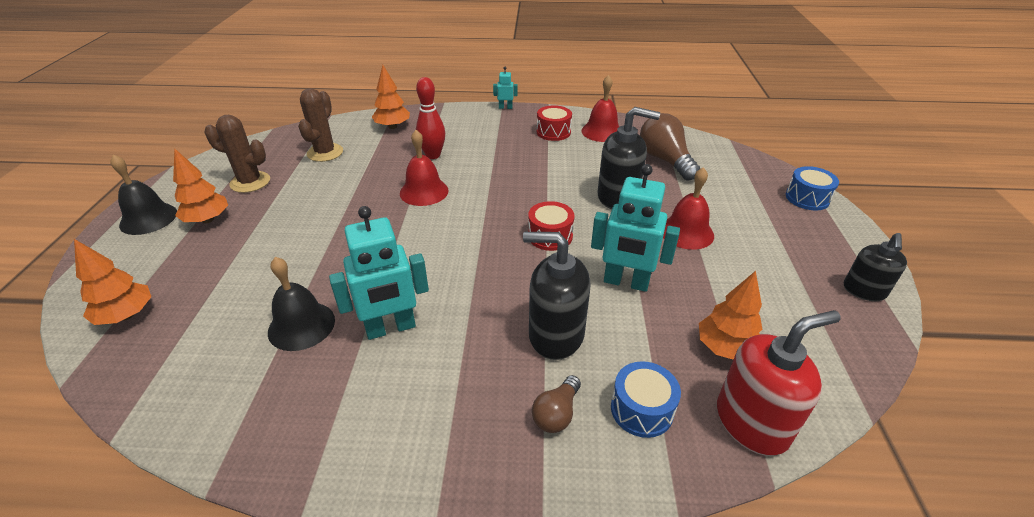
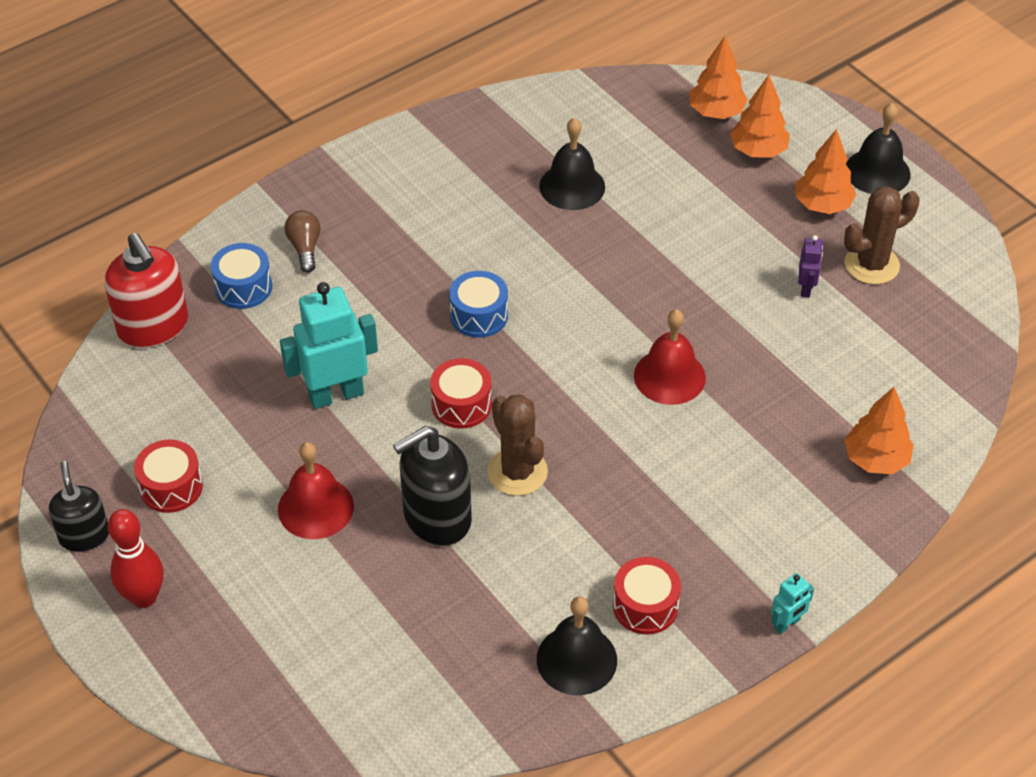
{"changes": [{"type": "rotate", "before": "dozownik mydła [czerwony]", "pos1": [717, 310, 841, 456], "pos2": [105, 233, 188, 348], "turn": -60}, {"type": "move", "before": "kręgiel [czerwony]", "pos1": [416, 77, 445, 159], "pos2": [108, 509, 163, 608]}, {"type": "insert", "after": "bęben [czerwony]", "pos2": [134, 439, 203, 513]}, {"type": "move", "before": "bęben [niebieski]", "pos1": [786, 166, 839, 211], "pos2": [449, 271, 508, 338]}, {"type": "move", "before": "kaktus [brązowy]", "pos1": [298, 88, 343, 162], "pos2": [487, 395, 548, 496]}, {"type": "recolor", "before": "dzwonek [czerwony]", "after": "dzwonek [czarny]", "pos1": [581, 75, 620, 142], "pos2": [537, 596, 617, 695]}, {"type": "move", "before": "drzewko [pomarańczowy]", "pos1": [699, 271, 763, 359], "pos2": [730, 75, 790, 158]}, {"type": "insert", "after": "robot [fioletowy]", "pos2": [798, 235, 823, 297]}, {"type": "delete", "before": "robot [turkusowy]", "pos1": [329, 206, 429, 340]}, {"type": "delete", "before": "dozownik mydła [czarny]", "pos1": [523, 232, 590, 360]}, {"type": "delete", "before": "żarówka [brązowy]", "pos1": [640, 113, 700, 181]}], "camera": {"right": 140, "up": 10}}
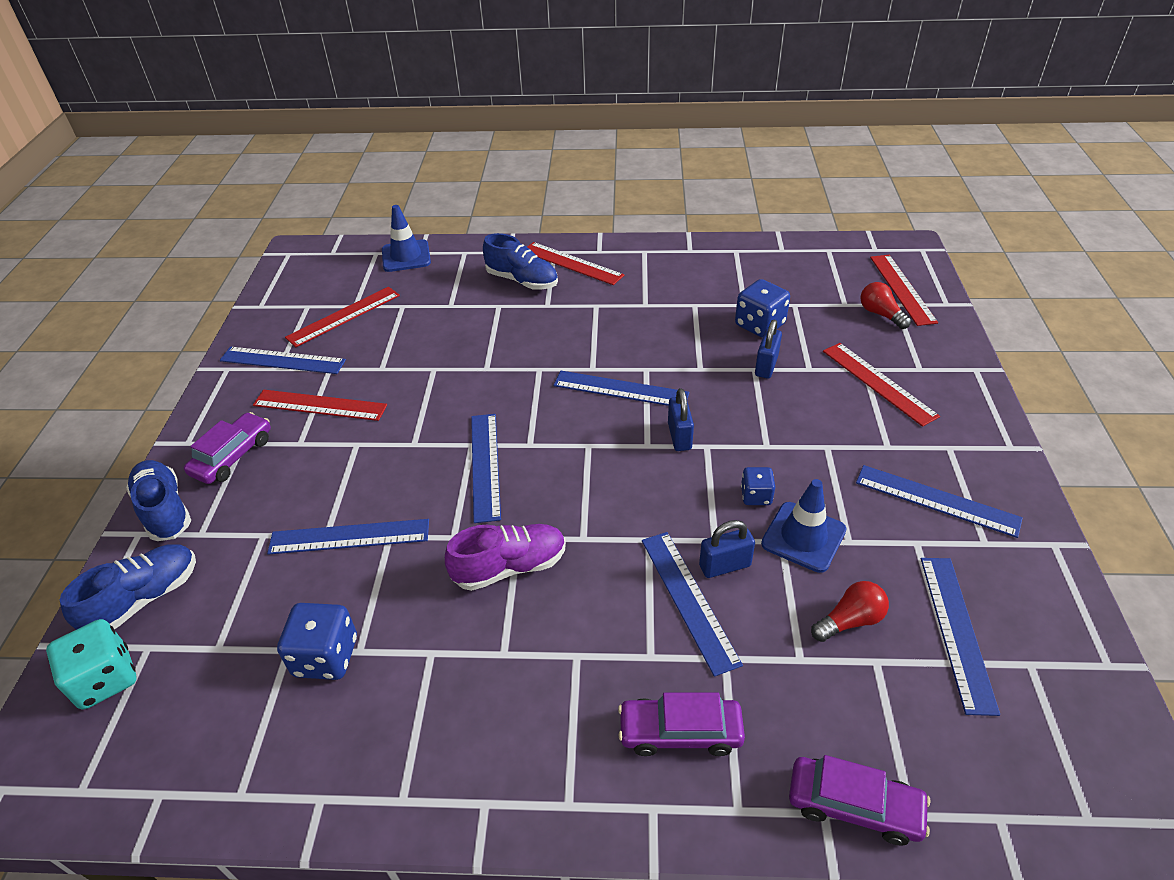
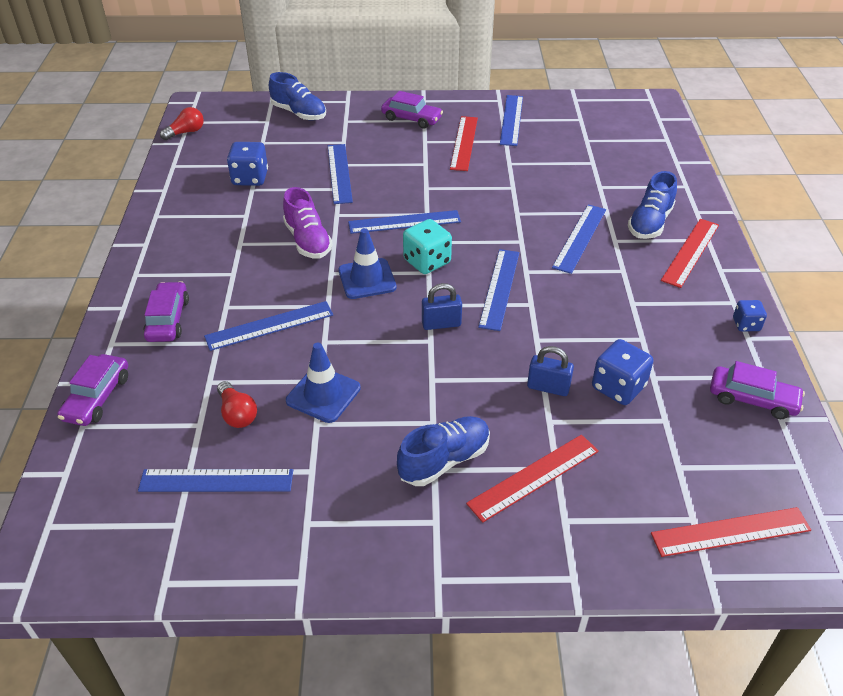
{"changes": [{"type": "move", "before": "żarówka [czerwony]", "pos1": [860, 282, 911, 329], "pos2": [160, 107, 204, 140]}, {"type": "move", "before": "pachołek [niebieski]", "pos1": [382, 205, 431, 272], "pos2": [339, 228, 397, 299]}, {"type": "move", "before": "but [niebieski]", "pos1": [126, 460, 191, 541], "pos2": [397, 416, 490, 486]}, {"type": "move", "before": "kostka do gry [turkusowy]", "pos1": [46, 619, 137, 710], "pos2": [403, 219, 452, 274]}, {"type": "move", "before": "linijka [niebieski]", "pos1": [856, 465, 1023, 538], "pos2": [552, 204, 606, 274]}, {"type": "insert", "after": "samochód [fioletowy]", "pos2": [710, 361, 805, 419]}, {"type": "move", "before": "kostka do gry [niebieski]", "pos1": [741, 467, 775, 505], "pos2": [733, 300, 767, 331]}, {"type": "delete", "before": "linijka [czerwony]", "pos1": [285, 287, 400, 347]}, {"type": "delete", "before": "kłódka [niebieski]", "pos1": [699, 520, 755, 578]}], "camera": {"right": 85, "up": 0}}
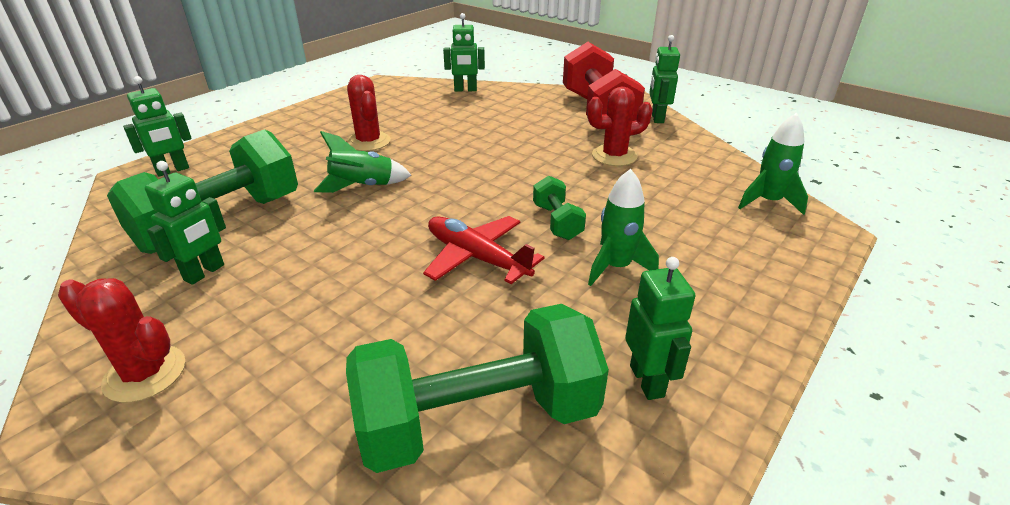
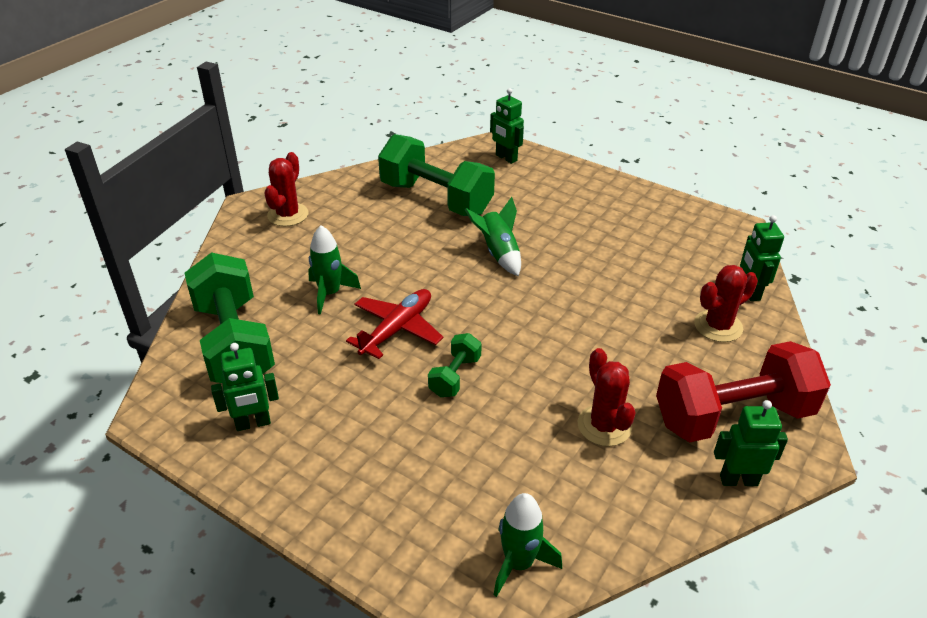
{"changes": [{"type": "move", "before": "rakieta [zielony]", "pos1": [588, 169, 659, 286], "pos2": [308, 225, 361, 315]}, {"type": "rotate", "before": "hantel [zielony]", "pos1": [533, 175, 586, 240], "pos2": [428, 333, 482, 397], "turn": -45}, {"type": "move", "before": "kaktus [czerwony]", "pos1": [347, 75, 391, 151], "pos2": [694, 265, 758, 342]}, {"type": "delete", "before": "robot [zielony]", "pos1": [145, 161, 226, 285]}], "camera": {"right": 85, "up": 5}}
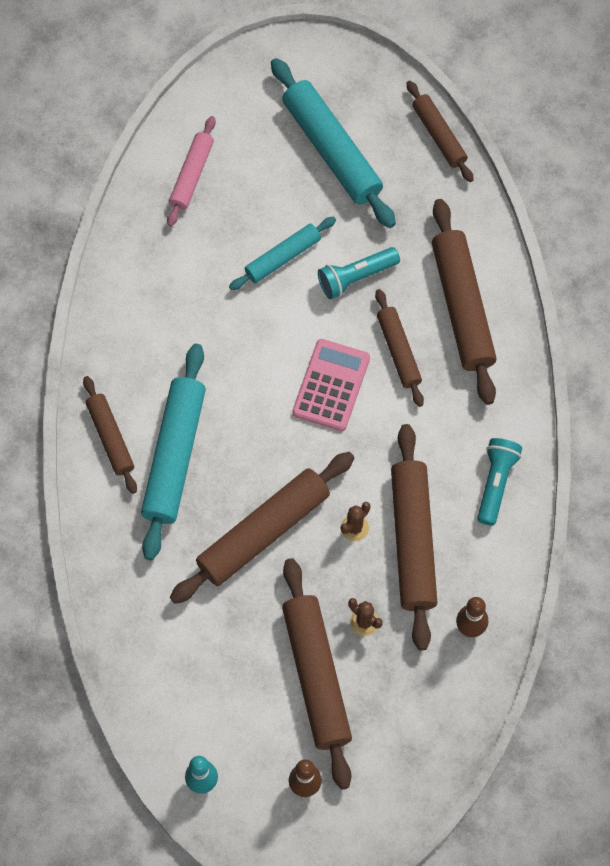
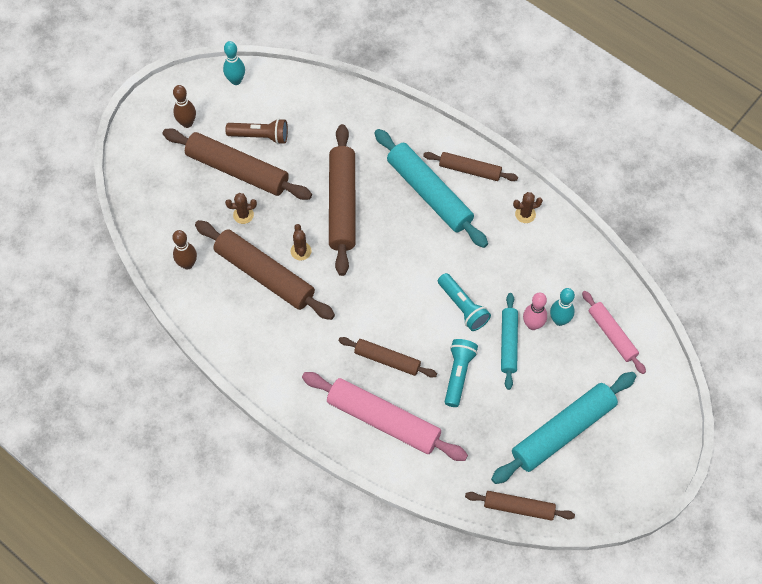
{"changes": [{"type": "insert", "after": "latarka [brązowy]", "pos2": [225, 118, 288, 144]}, {"type": "recolor", "before": "wałek do ciasta [brązowy]", "after": "wałek do ciasta [różowy]", "pos1": [432, 199, 497, 405], "pos2": [302, 372, 468, 461]}, {"type": "move", "before": "latarka [turkusowy]", "pos1": [477, 438, 522, 526], "pos2": [438, 273, 491, 331]}, {"type": "rotate", "before": "wałek do ciasta [turkusowy]", "pos1": [271, 58, 396, 228], "pos2": [491, 372, 636, 484], "turn": -45}, {"type": "insert", "after": "kaktus [brązowy]", "pos2": [513, 192, 543, 223]}, {"type": "insert", "after": "kręgiel [różowy]", "pos2": [523, 293, 547, 330]}, {"type": "insert", "after": "kręgiel [turkusowy]", "pos2": [550, 288, 575, 326]}, {"type": "delete", "before": "kalkulator [różowy]", "pos1": [292, 339, 370, 431]}], "camera": {"right": 130, "up": -5}}
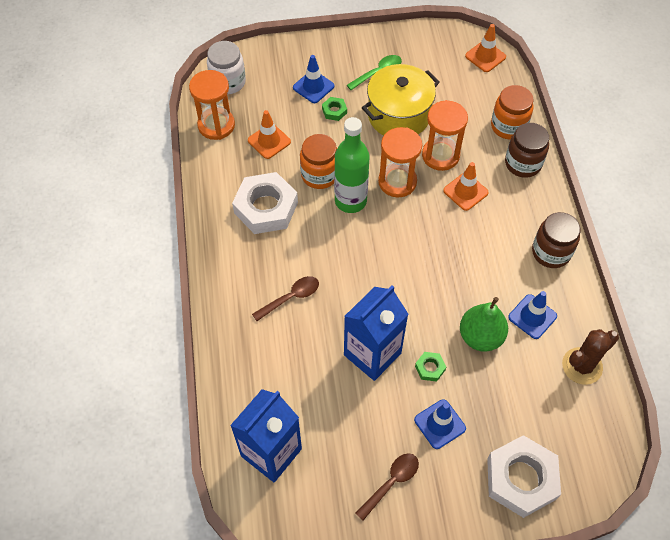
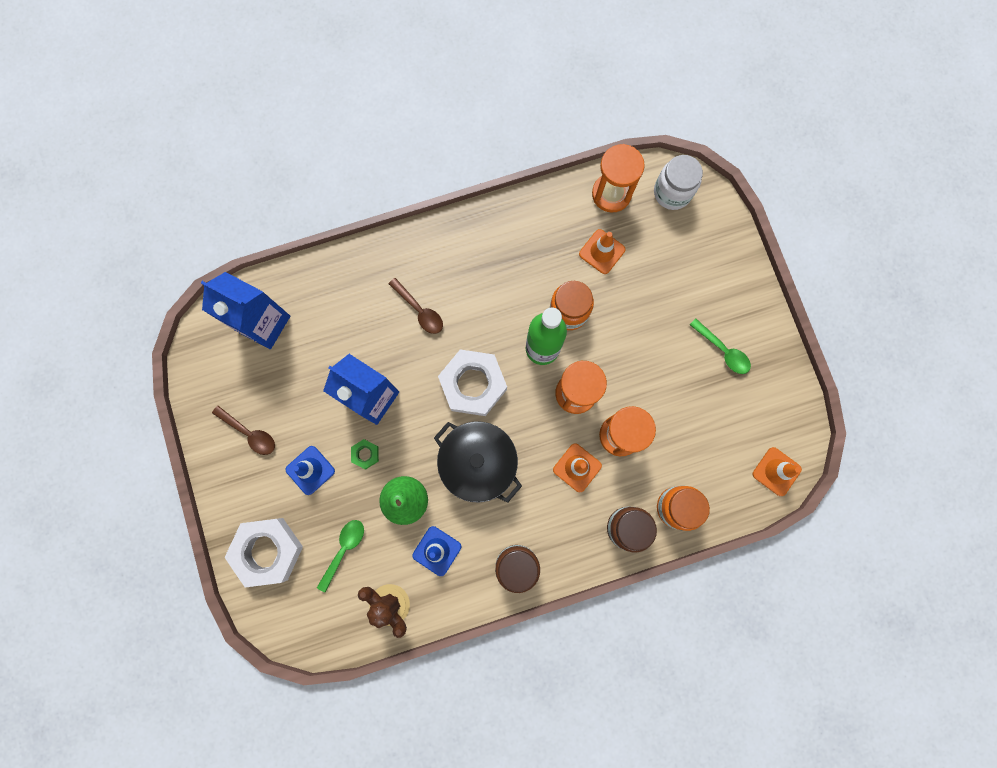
{"changes": [{"type": "insert", "after": "łyżka [zielony]", "pos2": [317, 520, 364, 592]}, {"type": "insert", "after": "garnek [czarny]", "pos2": [434, 421, 522, 503]}, {"type": "move", "before": "nakrętka [biały]", "pos1": [232, 172, 298, 234], "pos2": [438, 349, 507, 416]}, {"type": "delete", "before": "pachołek [niebieski]", "pos1": [293, 55, 334, 103]}, {"type": "delete", "before": "nakrętka [zielony]", "pos1": [322, 97, 347, 121]}, {"type": "delete", "before": "garnek [żółty]", "pos1": [362, 64, 440, 136]}], "camera": {"right": 80, "up": 20}}
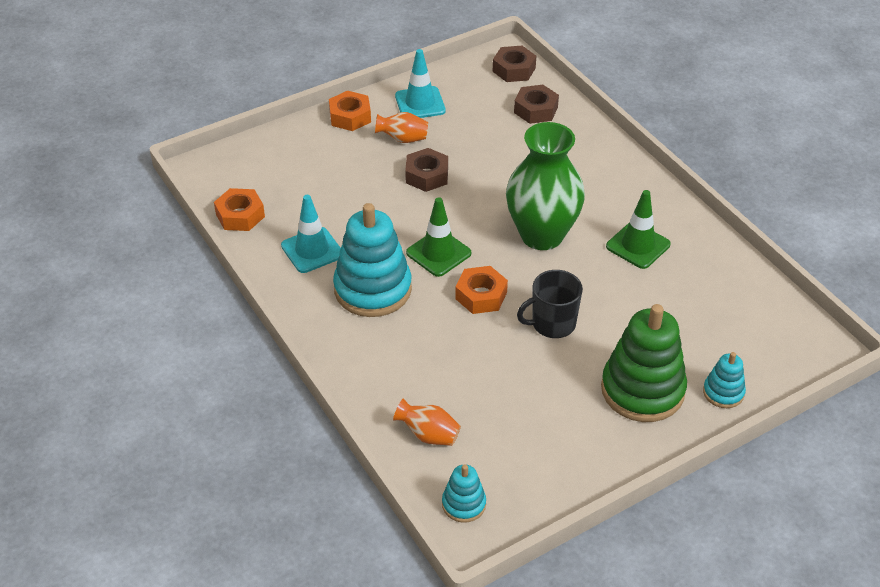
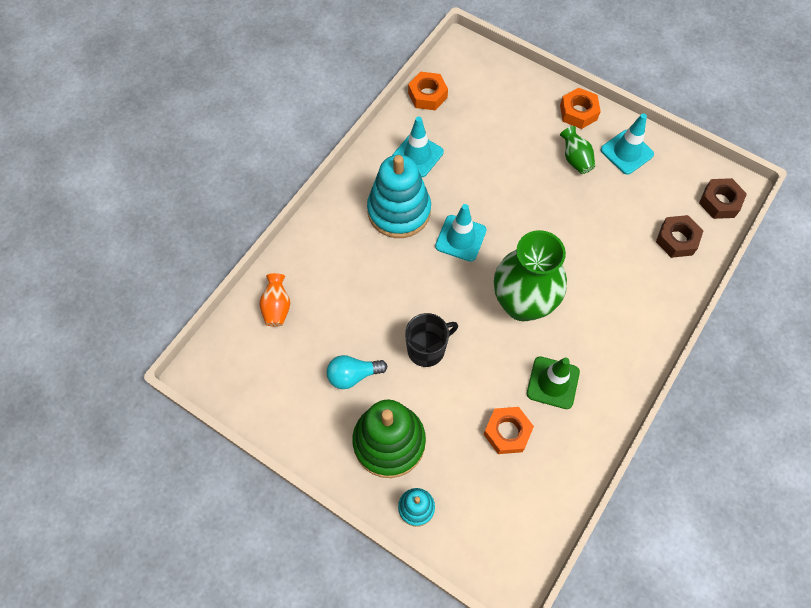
{"changes": [{"type": "insert", "after": "żarówka [turkusowy]", "pos2": [326, 355, 387, 389]}, {"type": "rotate", "before": "kubek [czarny]", "pos1": [517, 270, 583, 338], "pos2": [405, 313, 458, 367], "turn": 105}, {"type": "recolor", "before": "pachołek [zielony]", "after": "pachołek [turkusowy]", "pos1": [406, 197, 471, 277], "pos2": [435, 204, 487, 262]}, {"type": "move", "before": "nakrętka [pomarańczowy]", "pos1": [455, 266, 508, 314], "pos2": [483, 407, 534, 454]}, {"type": "recolor", "before": "wazon [pomarańczowy]", "after": "wazon [zielony]", "pos1": [375, 112, 428, 143], "pos2": [560, 126, 595, 174]}, {"type": "delete", "before": "nakrętka [brązowy]", "pos1": [405, 148, 448, 192]}, {"type": "delete", "before": "zabawka nakładanka [turkusowy]", "pos1": [442, 464, 486, 523]}], "camera": {"right": 65, "up": 20}}
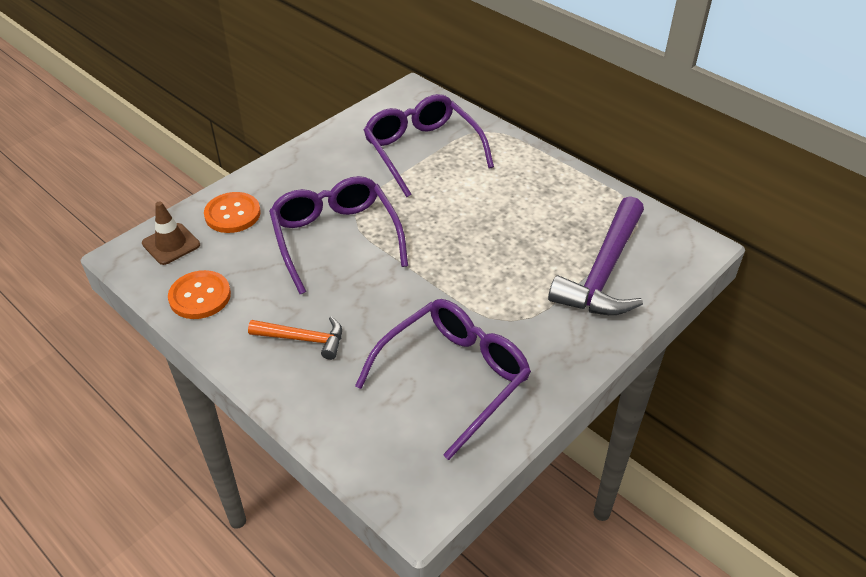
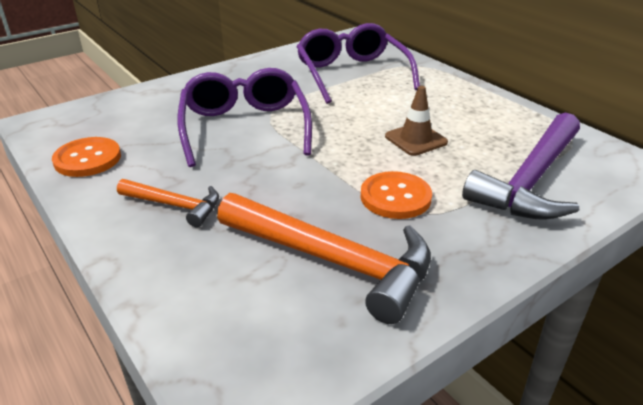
{"changes": [{"type": "replace", "before": "okulary [fioletowy]", "after": "młotek [pomarańczowy]", "pos1": [355, 299, 531, 460], "pos2": [217, 193, 431, 324]}, {"type": "move", "before": "guzik [pomarańczowy]", "pos1": [204, 192, 261, 233], "pos2": [361, 171, 432, 219]}, {"type": "move", "before": "pachołek [brązowy]", "pos1": [142, 201, 200, 265], "pos2": [385, 86, 448, 156]}], "camera": {"right": 10, "up": -10}}
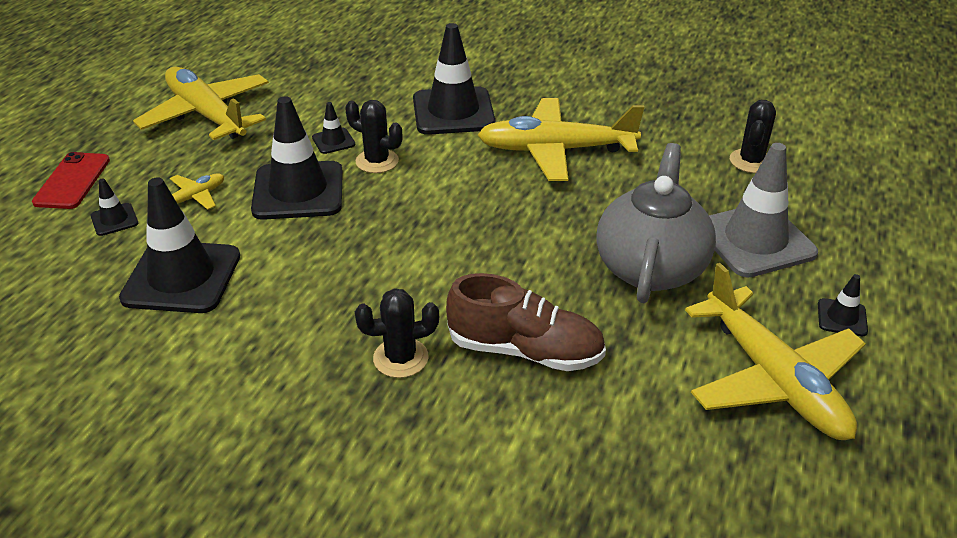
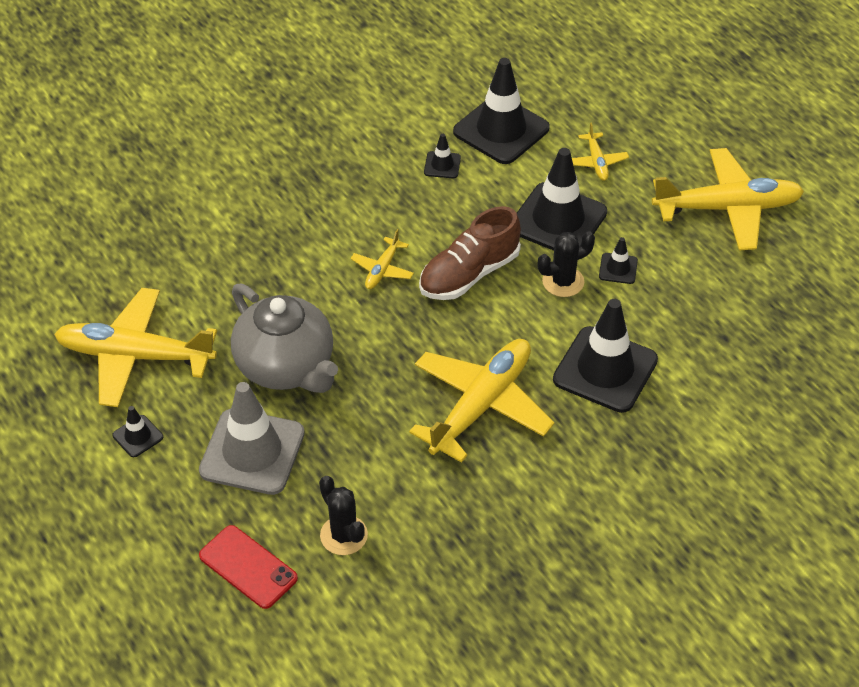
{"changes": [{"type": "move", "before": "telefon [czerwony]", "pos1": [32, 152, 110, 209], "pos2": [199, 525, 298, 609]}, {"type": "insert", "after": "samolot [żółty]", "pos2": [350, 229, 414, 289]}, {"type": "move", "before": "but [brązowy]", "pos1": [446, 273, 606, 371], "pos2": [419, 206, 521, 300]}, {"type": "move", "before": "pachołek [czarny]", "pos1": [91, 178, 138, 236], "pos2": [424, 134, 461, 178]}, {"type": "delete", "before": "kaktus [czarny]", "pos1": [355, 288, 439, 378]}], "camera": {"right": 125, "up": 10}}
